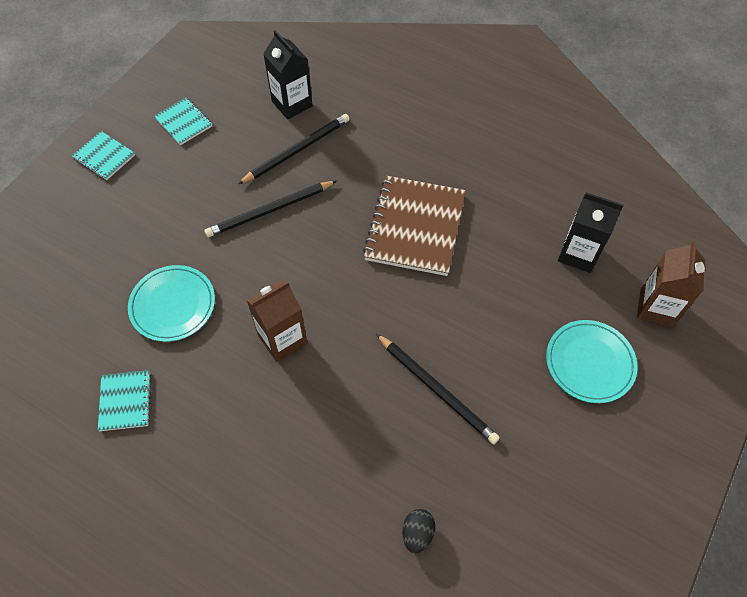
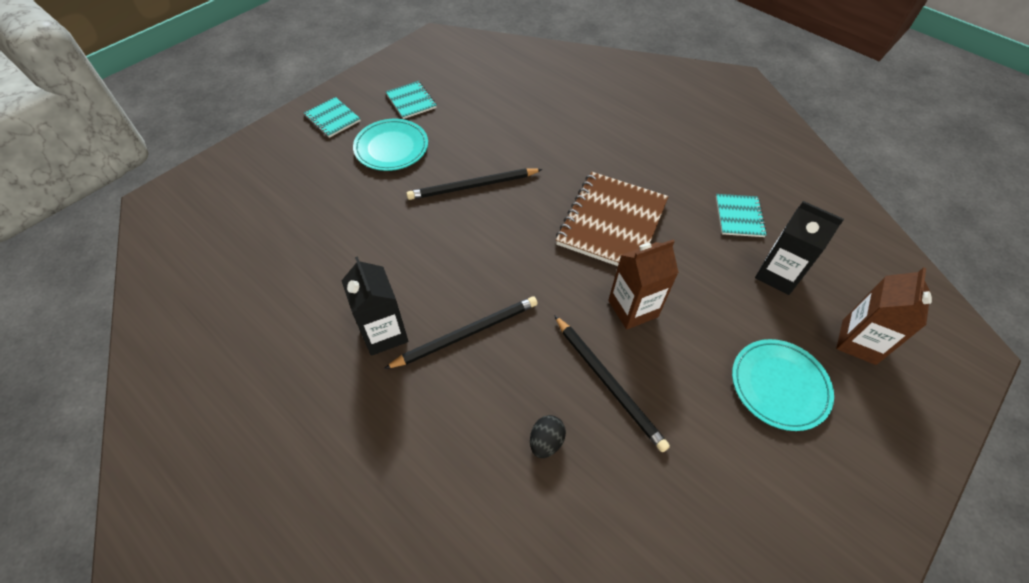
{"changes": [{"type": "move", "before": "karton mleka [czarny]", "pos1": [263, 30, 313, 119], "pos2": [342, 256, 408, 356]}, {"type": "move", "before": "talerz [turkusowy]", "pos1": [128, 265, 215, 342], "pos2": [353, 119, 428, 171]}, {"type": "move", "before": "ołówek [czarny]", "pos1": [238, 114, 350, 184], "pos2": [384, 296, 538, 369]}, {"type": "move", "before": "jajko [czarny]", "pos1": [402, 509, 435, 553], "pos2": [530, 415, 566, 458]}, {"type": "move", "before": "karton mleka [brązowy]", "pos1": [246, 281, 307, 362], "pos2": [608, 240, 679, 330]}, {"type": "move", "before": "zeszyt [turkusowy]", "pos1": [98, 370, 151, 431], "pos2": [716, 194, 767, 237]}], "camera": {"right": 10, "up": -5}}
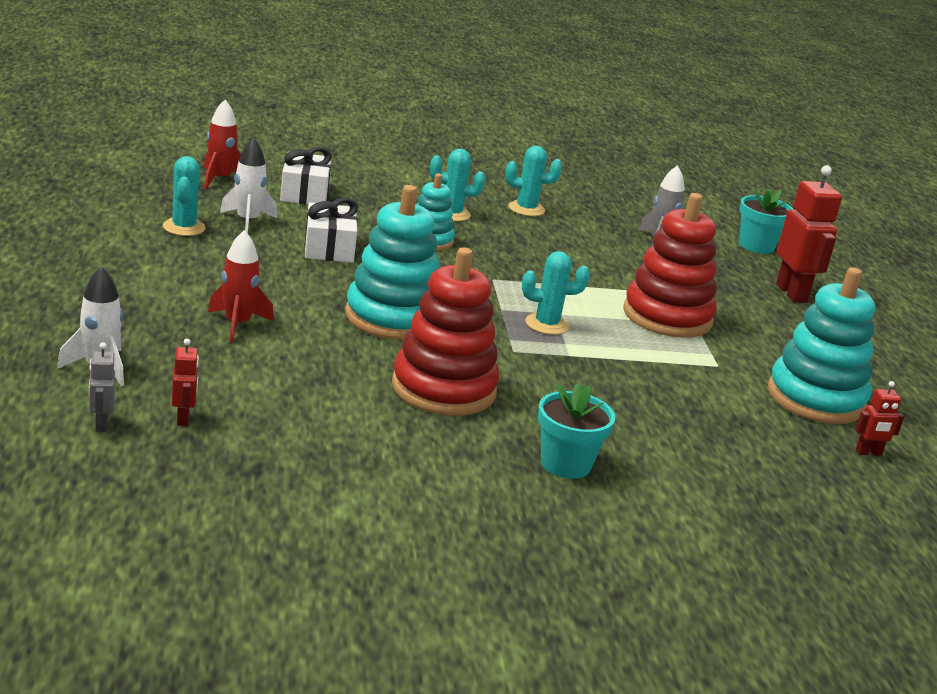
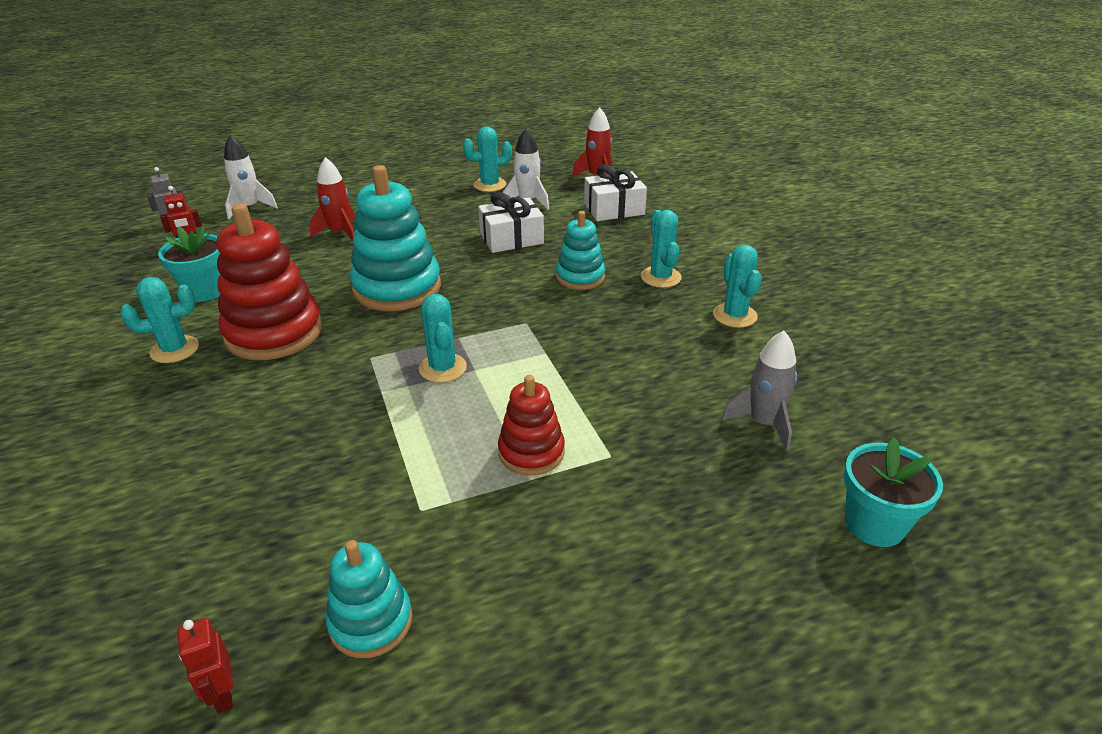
{"changes": [{"type": "insert", "after": "kaktus [turkusowy]", "pos2": [120, 277, 199, 363]}, {"type": "move", "before": "doniczka [turkusowy]", "pos1": [538, 383, 615, 479], "pos2": [158, 227, 220, 302]}, {"type": "resize", "before": "zabawka nakładanka [turkusowy]", "pos1": [768, 267, 875, 424], "pos2": [326, 540, 413, 658], "scale": 0.57}, {"type": "resize", "before": "zabawka nakładanka [czerwony]", "pos1": [623, 193, 717, 338], "pos2": [498, 375, 565, 476], "scale": 0.57}, {"type": "delete", "before": "robot [czerwony]", "pos1": [776, 165, 842, 303]}], "camera": {"right": 80, "up": 10}}
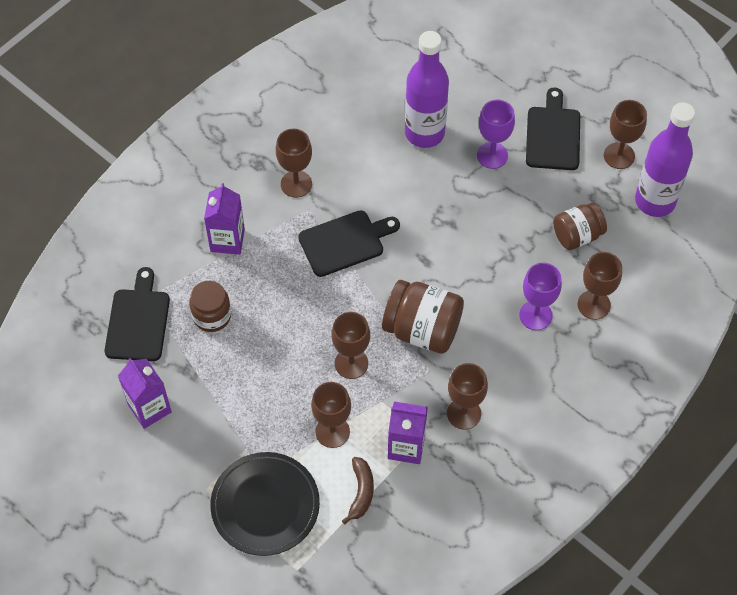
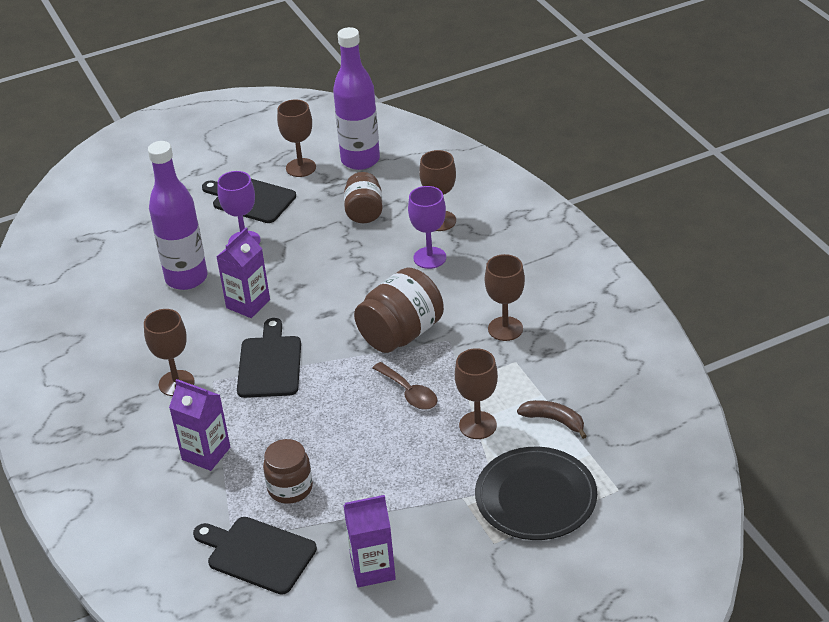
{"changes": [{"type": "move", "before": "karton mleka [fioletowy]", "pos1": [388, 401, 428, 464], "pos2": [217, 228, 270, 318]}, {"type": "replace", "before": "kielich [brązowy]", "after": "łyżka [brązowy]", "pos1": [331, 312, 370, 379], "pos2": [373, 362, 437, 410]}], "camera": {"right": -65, "up": -20}}
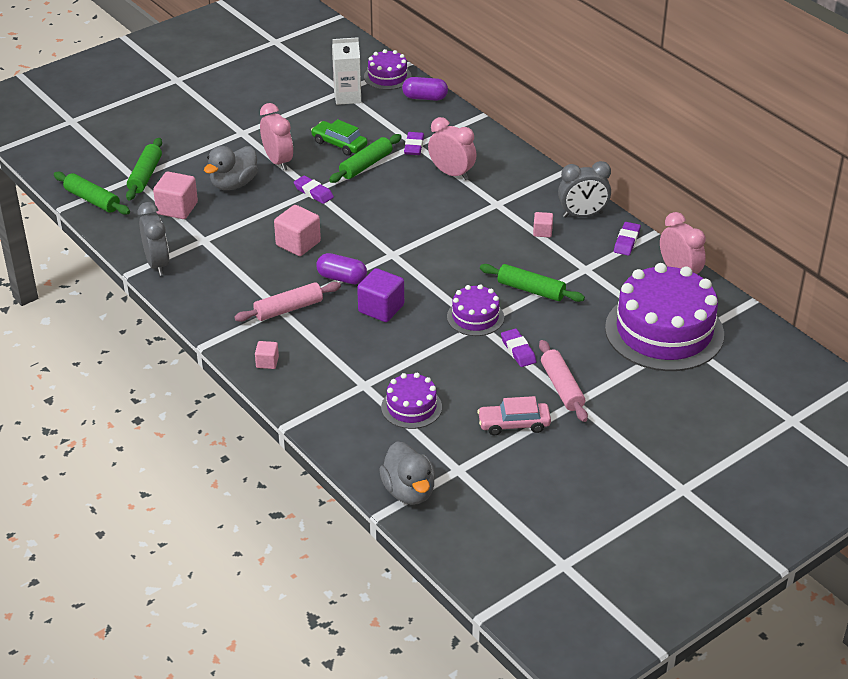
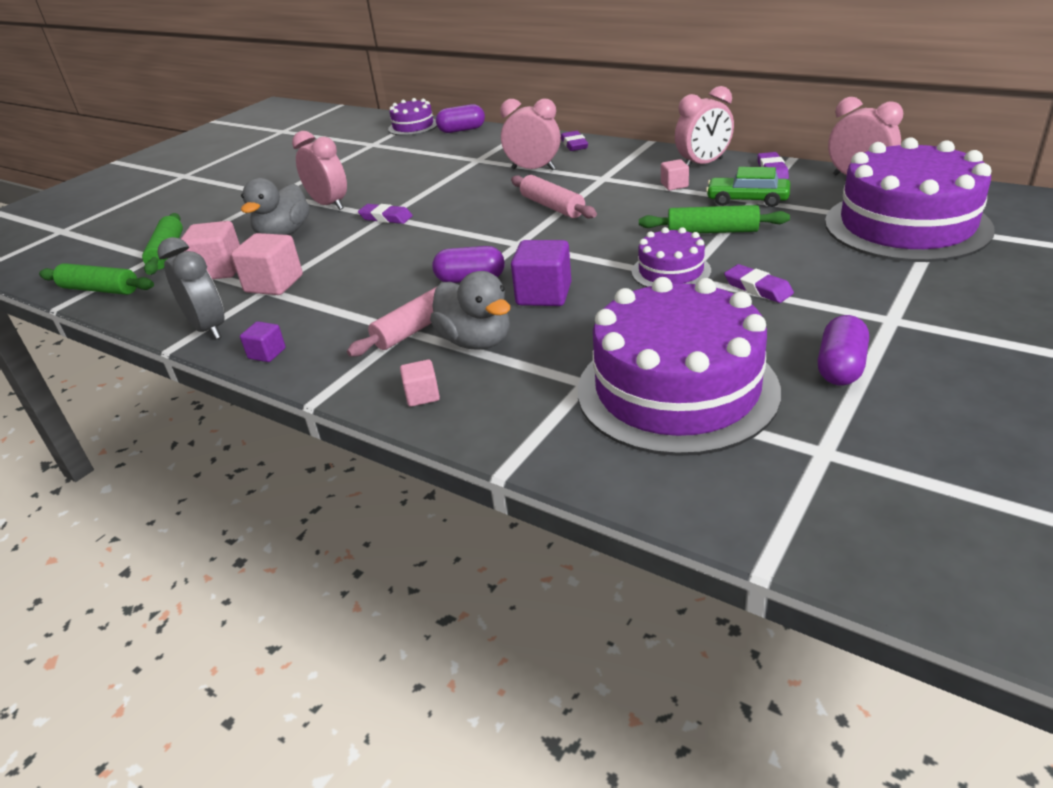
{"changes": [{"type": "move", "before": "sześcian [różowy]", "pos1": [274, 205, 321, 256], "pos2": [231, 233, 303, 295]}, {"type": "insert", "after": "sześcian [fioletowy]", "pos2": [240, 322, 286, 362]}, {"type": "move", "before": "kaczka [szary]", "pos1": [379, 442, 436, 505], "pos2": [430, 271, 510, 350]}, {"type": "move", "before": "wałek do ciasta [różowy]", "pos1": [539, 340, 588, 422], "pos2": [511, 175, 597, 219]}, {"type": "move", "before": "gumka do mazania [fioletowy]", "pos1": [404, 132, 424, 155], "pos2": [561, 131, 588, 151]}, {"type": "resize", "before": "tort [fioletowy]", "pos1": [381, 373, 442, 429], "pos2": [578, 277, 781, 456], "scale": 2.04}, {"type": "recolor", "before": "budzik [szary]", "after": "budzik [różowy]", "pos1": [558, 161, 611, 218], "pos2": [675, 86, 734, 166]}, {"type": "move", "before": "samochód [zielony]", "pos1": [311, 119, 368, 156], "pos2": [706, 167, 790, 207]}, {"type": "replace", "before": "samochód [różowy]", "after": "kapsułka [fioletowy]", "pos1": [477, 396, 551, 435], "pos2": [818, 315, 869, 386]}, {"type": "delete", "before": "wałek do ciasta [zielony]", "pos1": [329, 134, 401, 183]}, {"type": "delete", "before": "karton mleka [biały]", "pos1": [332, 37, 361, 105]}], "camera": {"right": -15, "up": -5}}
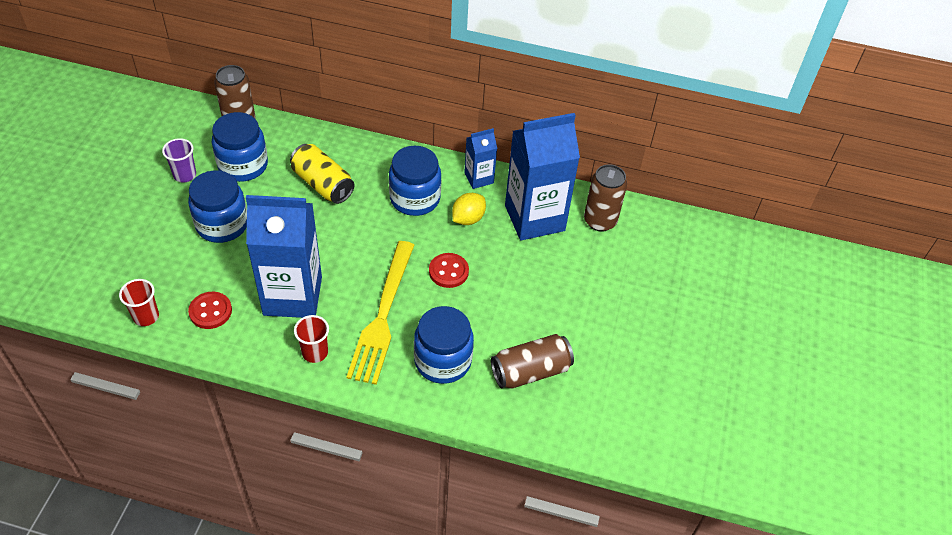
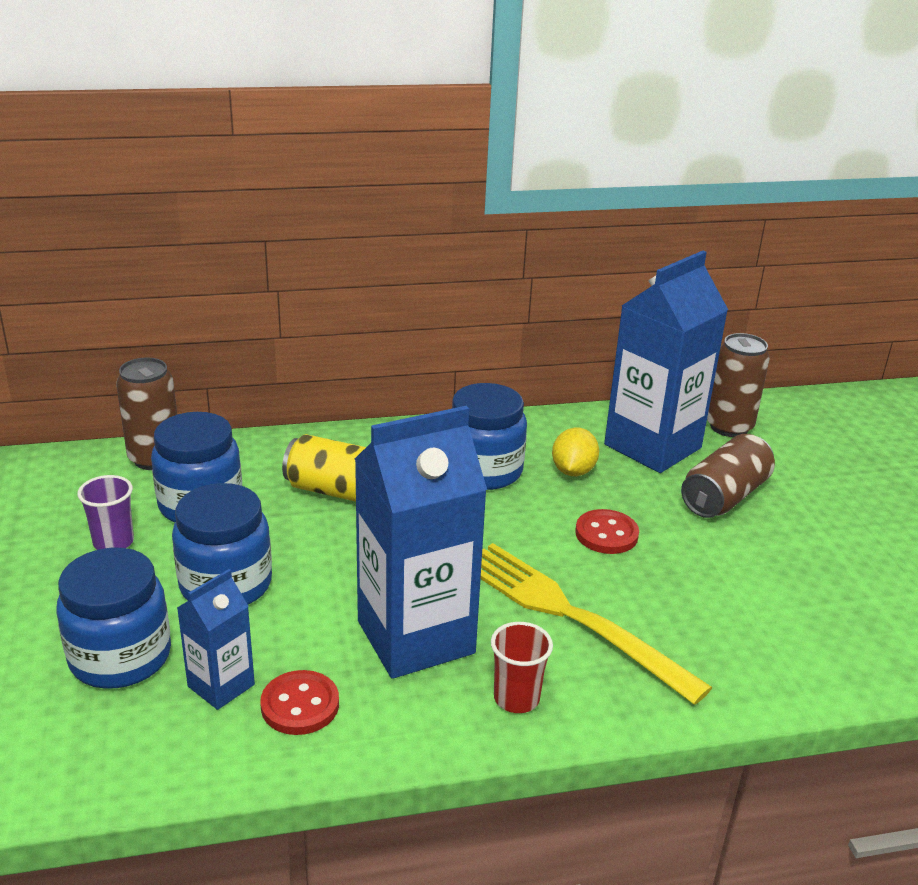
{"changes": [{"type": "move", "before": "słoik [niebieski]", "pos1": [414, 306, 474, 384], "pos2": [57, 548, 171, 689]}, {"type": "move", "before": "karton mleka [niebieski]", "pos1": [464, 128, 497, 189], "pos2": [177, 569, 255, 710]}, {"type": "rotate", "before": "widelec [żółty]", "pos1": [346, 241, 414, 385], "pos2": [481, 543, 713, 705], "turn": 150}, {"type": "move", "before": "puszka [brązowy]", "pos1": [491, 334, 574, 389], "pos2": [681, 434, 775, 518]}, {"type": "delete", "before": "szklanka [czerwony]", "pos1": [119, 279, 159, 326]}], "camera": {"right": -25, "up": -20}}
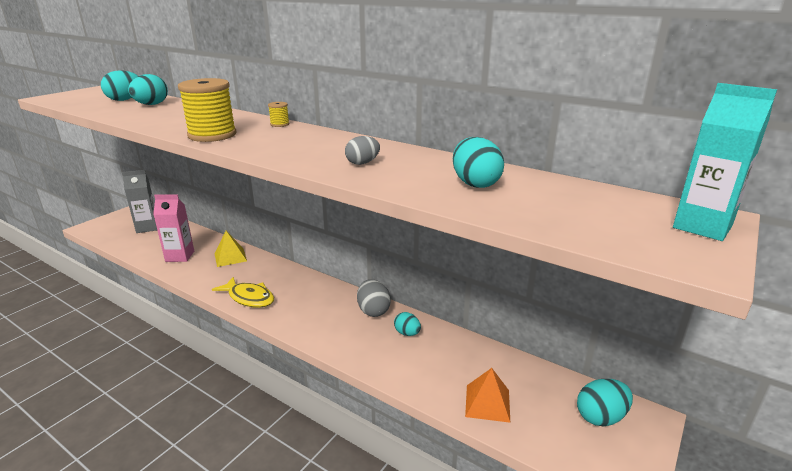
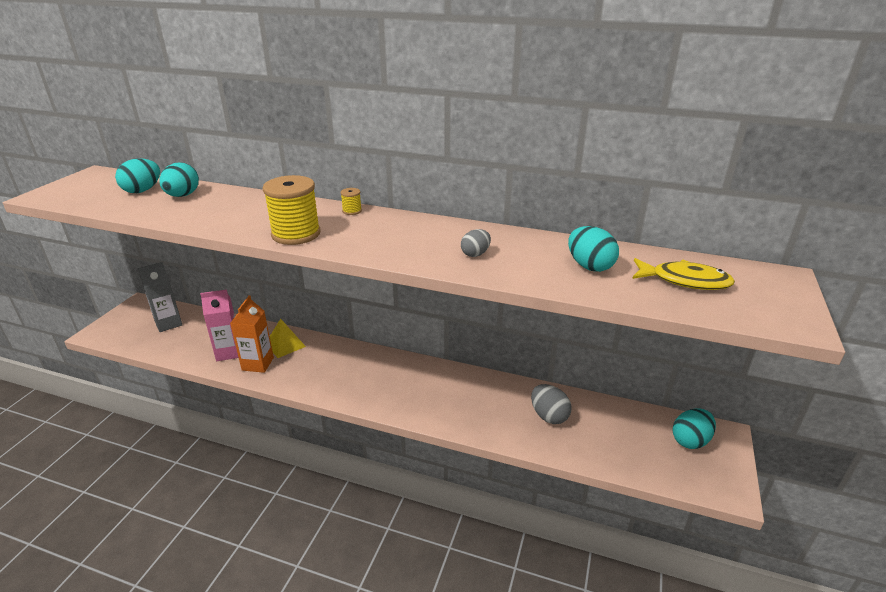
{"changes": [{"type": "insert", "after": "karton mleka [pomarańczowy]", "pos2": [230, 295, 274, 373]}, {"type": "move", "before": "jajko [szary]", "pos1": [357, 279, 391, 317], "pos2": [531, 384, 572, 424]}, {"type": "move", "before": "ryba [żółty]", "pos1": [212, 277, 274, 308], "pos2": [632, 258, 735, 290]}, {"type": "delete", "before": "jajko [turkusowy]", "pos1": [394, 312, 421, 336]}, {"type": "delete", "before": "piramida [pomarańczowy]", "pos1": [465, 368, 510, 423]}, {"type": "delete", "before": "karton mleka [turkusowy]", "pos1": [673, 83, 777, 241]}], "camera": {"right": -15, "up": 5}}
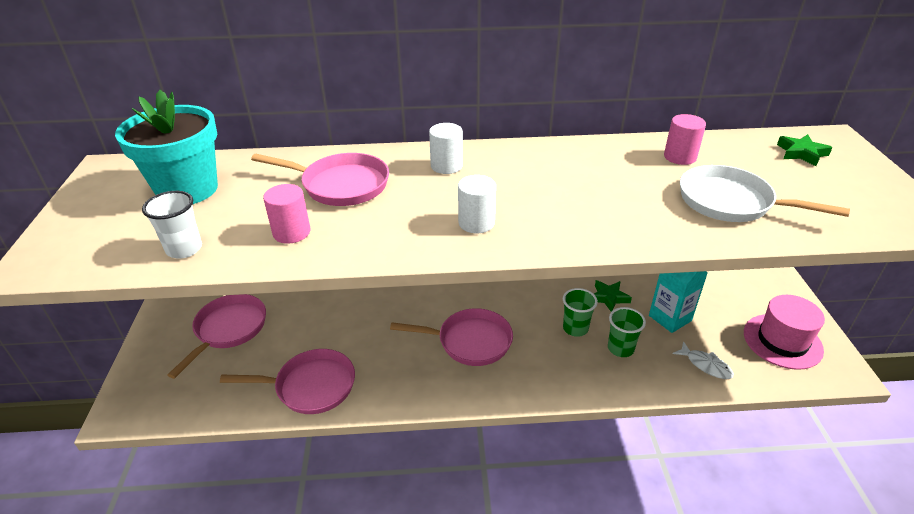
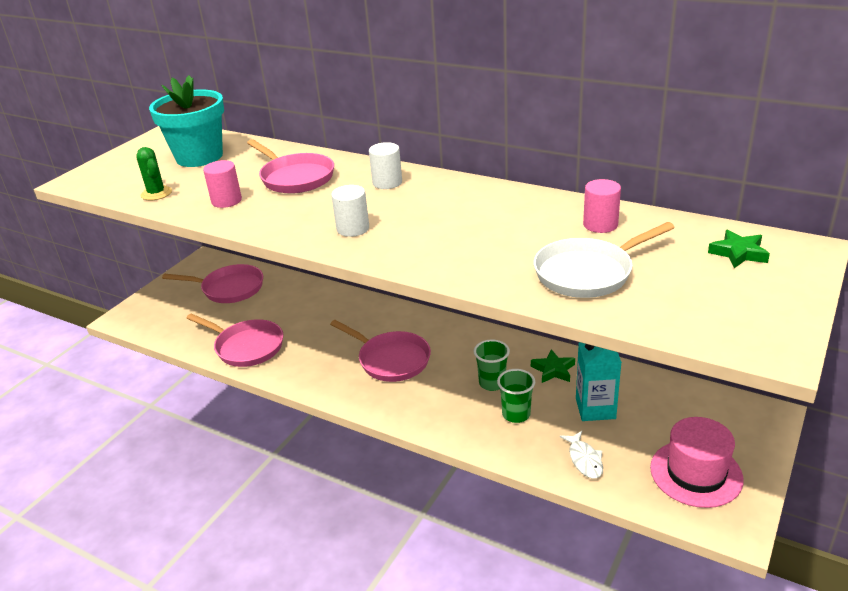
{"changes": [{"type": "replace", "before": "szklanka [biały]", "after": "kaktus [zielony]", "pos1": [142, 191, 202, 259], "pos2": [136, 147, 172, 200]}, {"type": "rotate", "before": "patelnia [różowy]", "pos1": [168, 294, 266, 379], "pos2": [162, 264, 263, 303], "turn": 45}, {"type": "rotate", "before": "patelnia [biały]", "pos1": [680, 165, 850, 222], "pos2": [534, 222, 675, 298], "turn": -90}], "camera": {"right": 35, "up": -5}}
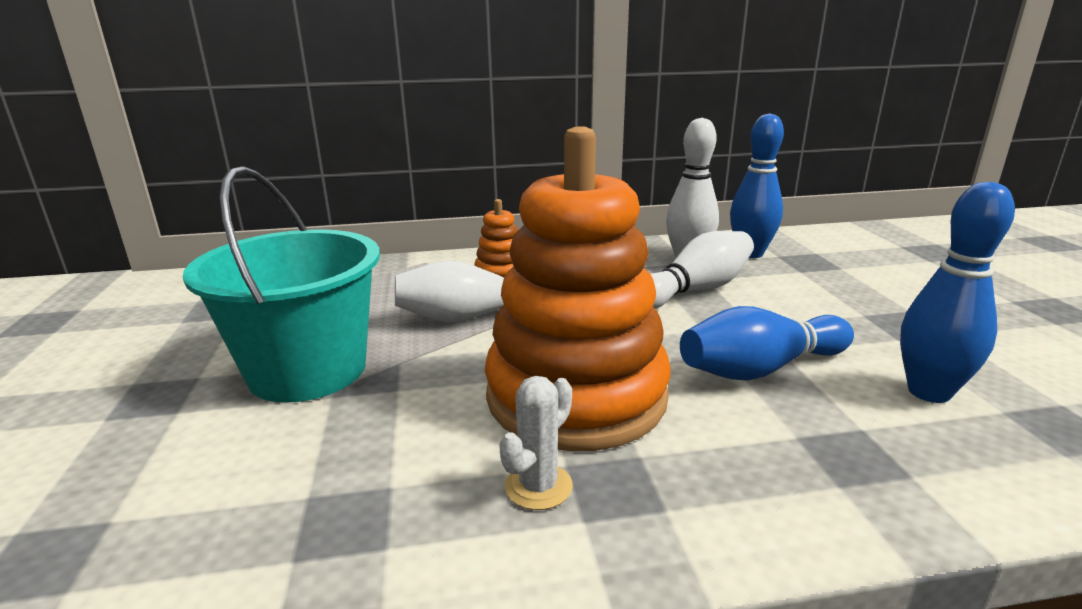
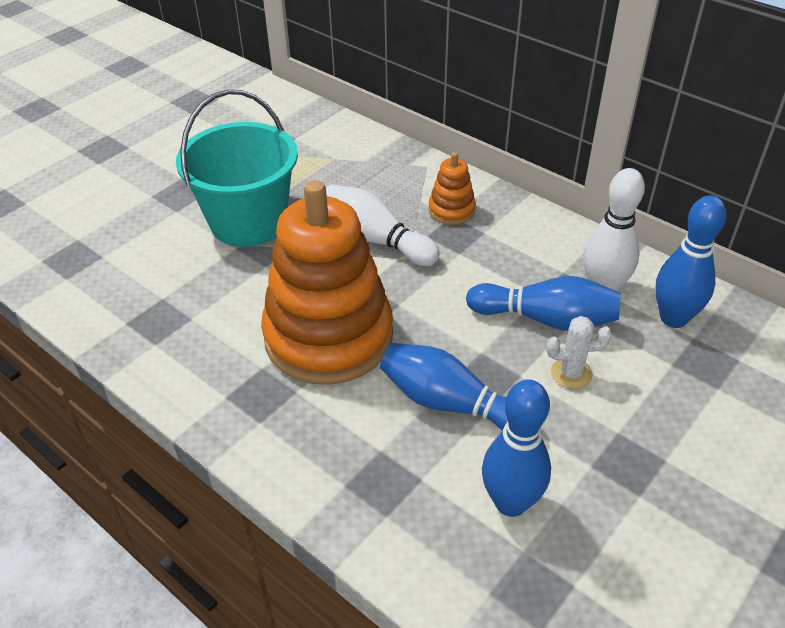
{"changes": [{"type": "recolor", "before": "kręgiel [biały]", "after": "kręgiel [niebieski]", "pos1": [651, 231, 754, 309], "pos2": [466, 276, 621, 331]}, {"type": "move", "before": "kaktus [biały]", "pos1": [499, 376, 573, 510], "pos2": [546, 316, 612, 389]}], "camera": {"right": 50, "up": 20}}
